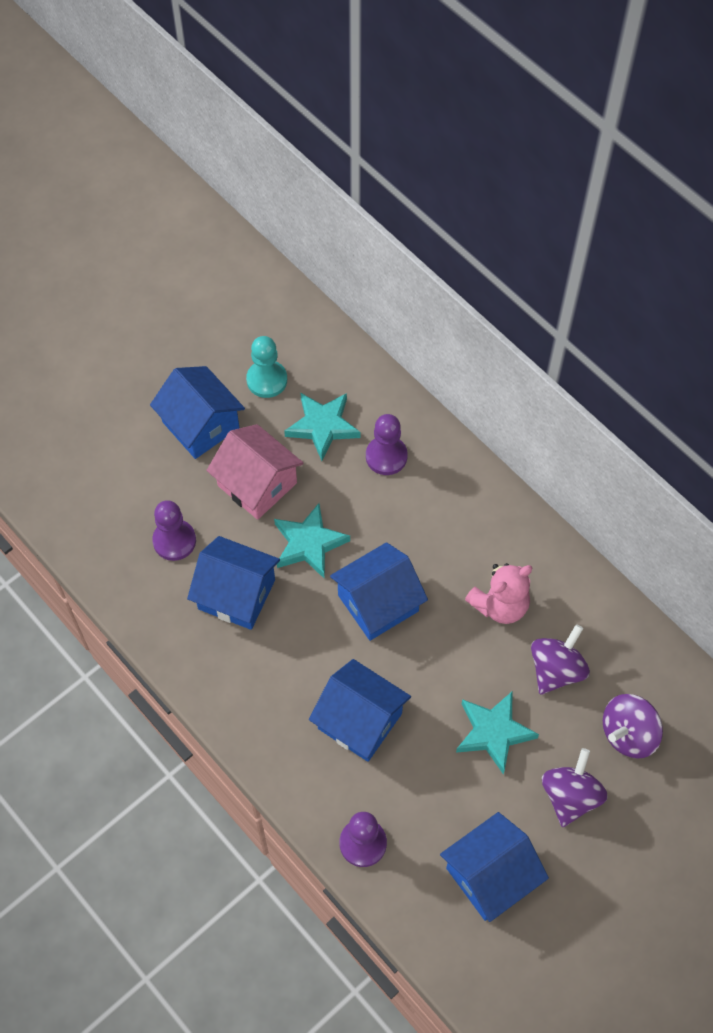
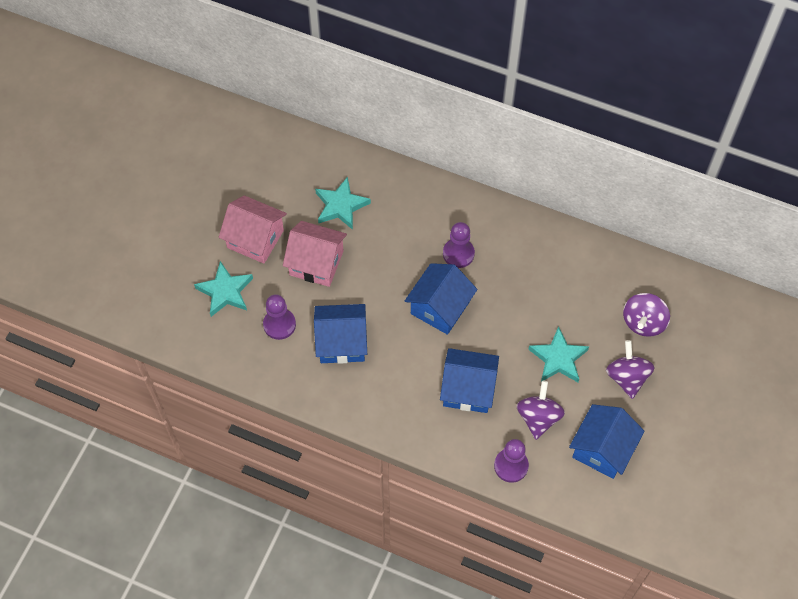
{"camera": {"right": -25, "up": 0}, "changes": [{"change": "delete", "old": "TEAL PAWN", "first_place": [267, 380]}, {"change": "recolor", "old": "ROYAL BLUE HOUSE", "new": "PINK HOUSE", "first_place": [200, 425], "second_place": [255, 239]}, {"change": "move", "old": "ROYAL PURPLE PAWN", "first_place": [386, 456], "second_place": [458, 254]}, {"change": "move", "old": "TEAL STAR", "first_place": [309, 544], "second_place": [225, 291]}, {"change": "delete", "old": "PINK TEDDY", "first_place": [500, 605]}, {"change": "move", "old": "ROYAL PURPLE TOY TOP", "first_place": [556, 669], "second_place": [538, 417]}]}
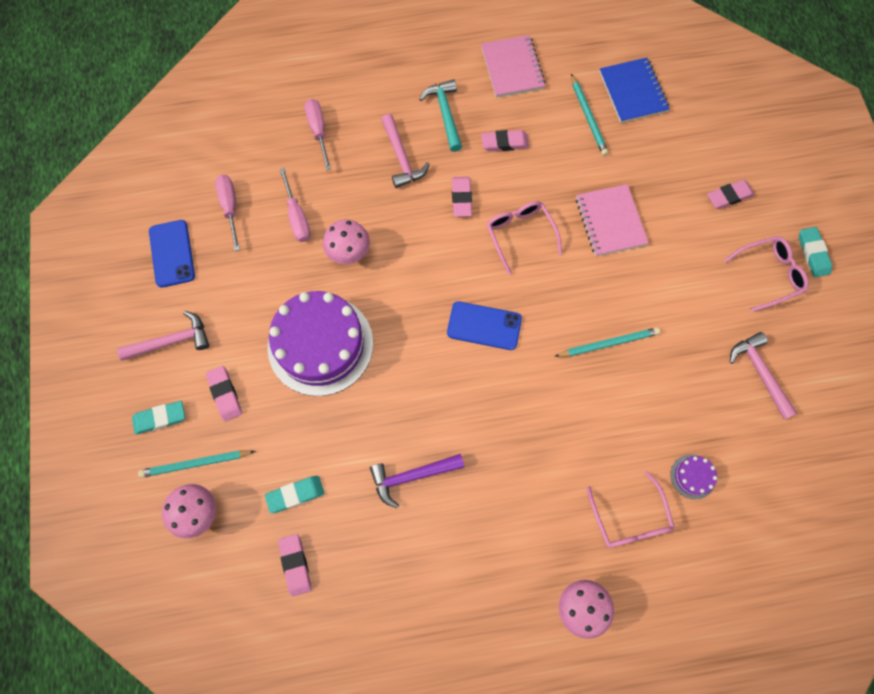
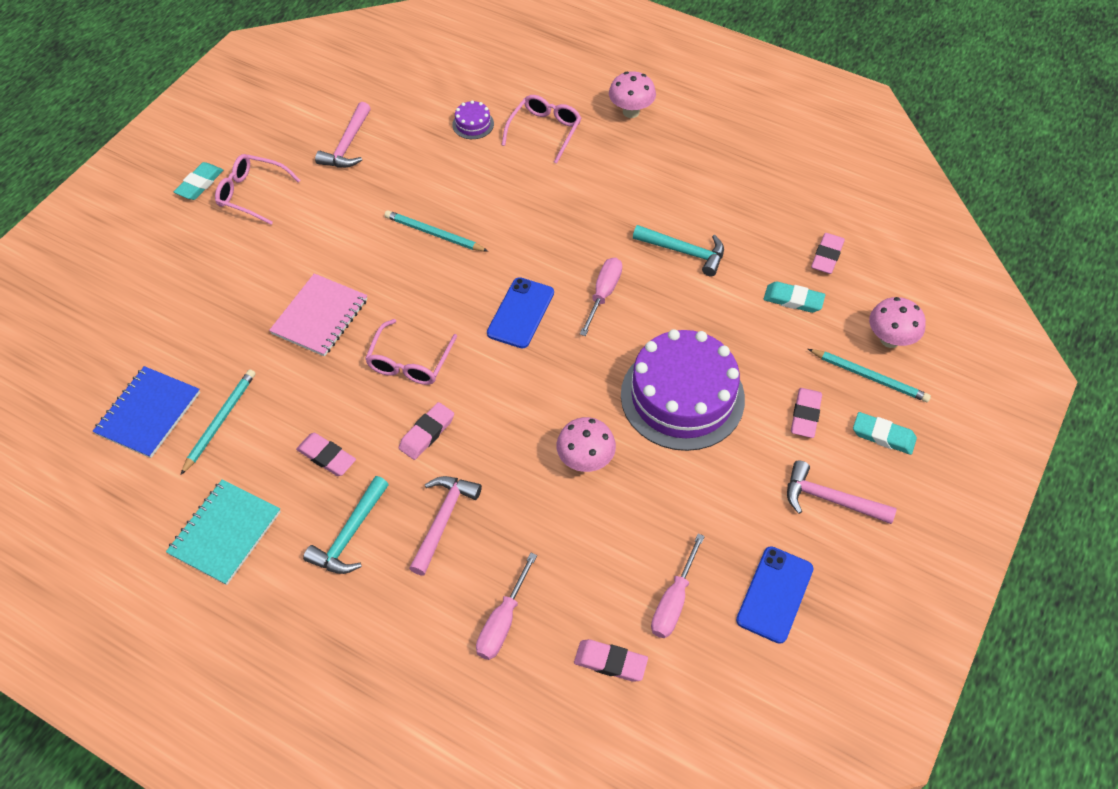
{"camera": {"right": -140, "up": -15}, "changes": [{"change": "recolor", "old": "PINK NOTEPAD", "new": "TEAL NOTEPAD", "first_place": [512, 68], "second_place": [225, 533]}, {"change": "move", "old": "PINK HAND SCREWDRIVER", "first_place": [297, 217], "second_place": [603, 294]}, {"change": "move", "old": "PINK GUM ERASER", "first_place": [729, 196], "second_place": [610, 662]}, {"change": "rotate", "old": "ROYAL BLUE PHONE", "first_place": [484, 326], "second_place": [521, 313], "degrees": 60}, {"change": "recolor", "old": "ROYAL PURPLE CLAW HAMMER", "new": "TEAL CLAW HAMMER", "first_place": [412, 476], "second_place": [684, 252]}]}
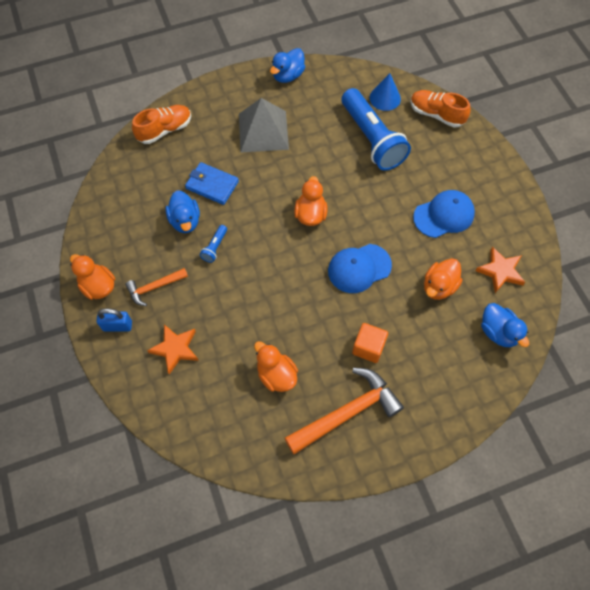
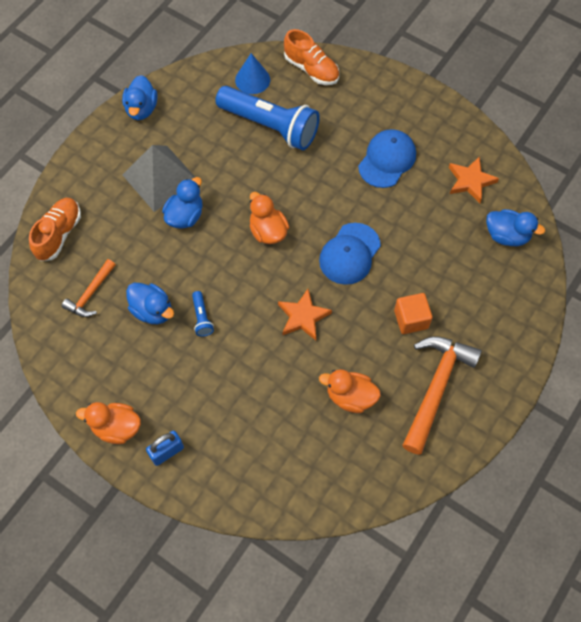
{"camera": {"right": -35, "up": 0}, "changes": [{"change": "rotate", "old": "ORANGE-COLOURED SNEAKER", "first_place": [436, 114], "second_place": [311, 69], "degrees": -135}, {"change": "delete", "old": "ROYAL BLUE WALLET", "first_place": [212, 185]}, {"change": "delete", "old": "ORANGE-COLOURED DUCK", "first_place": [439, 286]}, {"change": "move", "old": "ORANGE-COLOURED CLAW HAMMER", "first_place": [154, 287], "second_place": [90, 294]}, {"change": "move", "old": "ORANGE-COLOURED STAR", "first_place": [175, 349], "second_place": [303, 317]}, {"change": "insert", "new": "ROYAL BLUE DUCK", "second_place": [185, 216]}]}
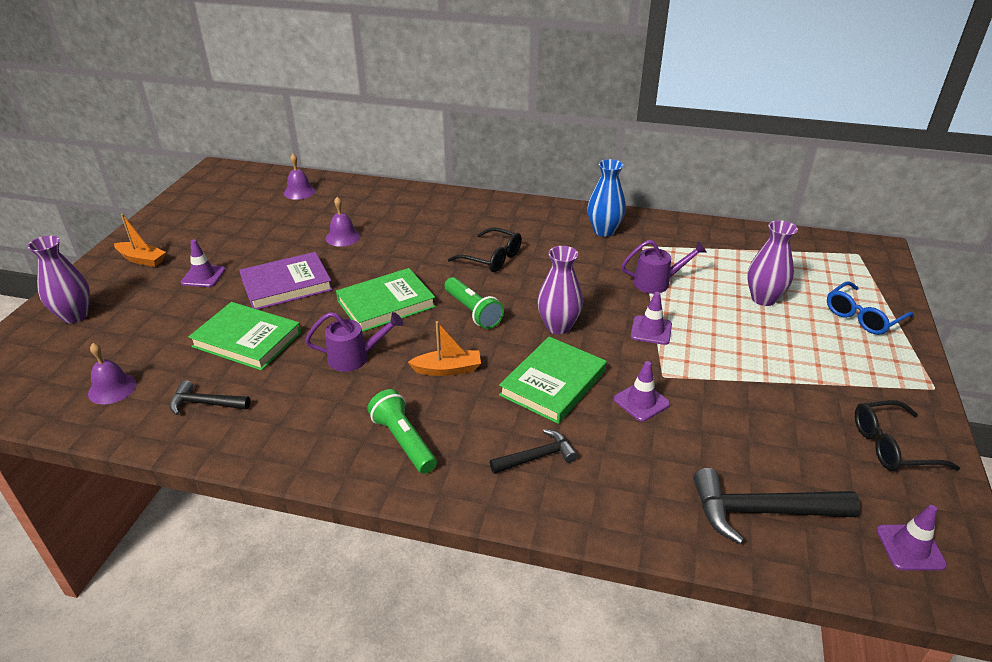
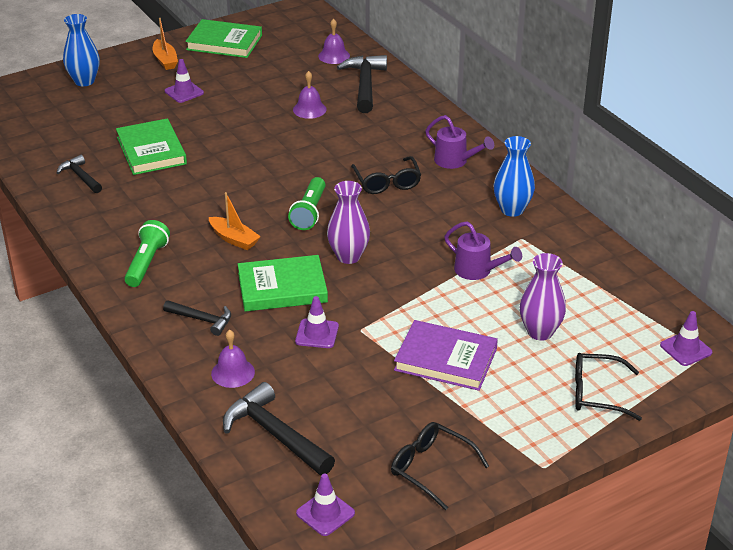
{"camera": {"right": 45, "up": 0}, "changes": [{"change": "recolor", "old": "ROYAL PURPLE TALL VASE", "new": "ROYAL BLUE TALL VASE", "first_place": [75, 315], "second_place": [84, 81]}, {"change": "move", "old": "ROYAL PURPLE HARDBACK", "first_place": [286, 284], "second_place": [446, 359]}, {"change": "move", "old": "GREEN HARDBACK", "first_place": [386, 303], "second_place": [224, 42]}, {"change": "recolor", "old": "ROYAL BLUE GLASSES", "new": "EBONY GLASSES", "first_place": [862, 316], "second_place": [597, 393]}, {"change": "move", "old": "ROYAL PURPLE TRAFFIC CONE", "first_place": [651, 330], "second_place": [686, 349]}, {"change": "move", "old": "ROYAL PURPLE WATERING CAN", "first_place": [355, 358], "second_place": [455, 161]}, {"change": "move", "old": "ROYAL PURPLE BELL", "first_place": [112, 388], "second_place": [233, 372]}, {"change": "insert", "new": "EBONY CLAW HAMMER", "second_place": [365, 85]}]}
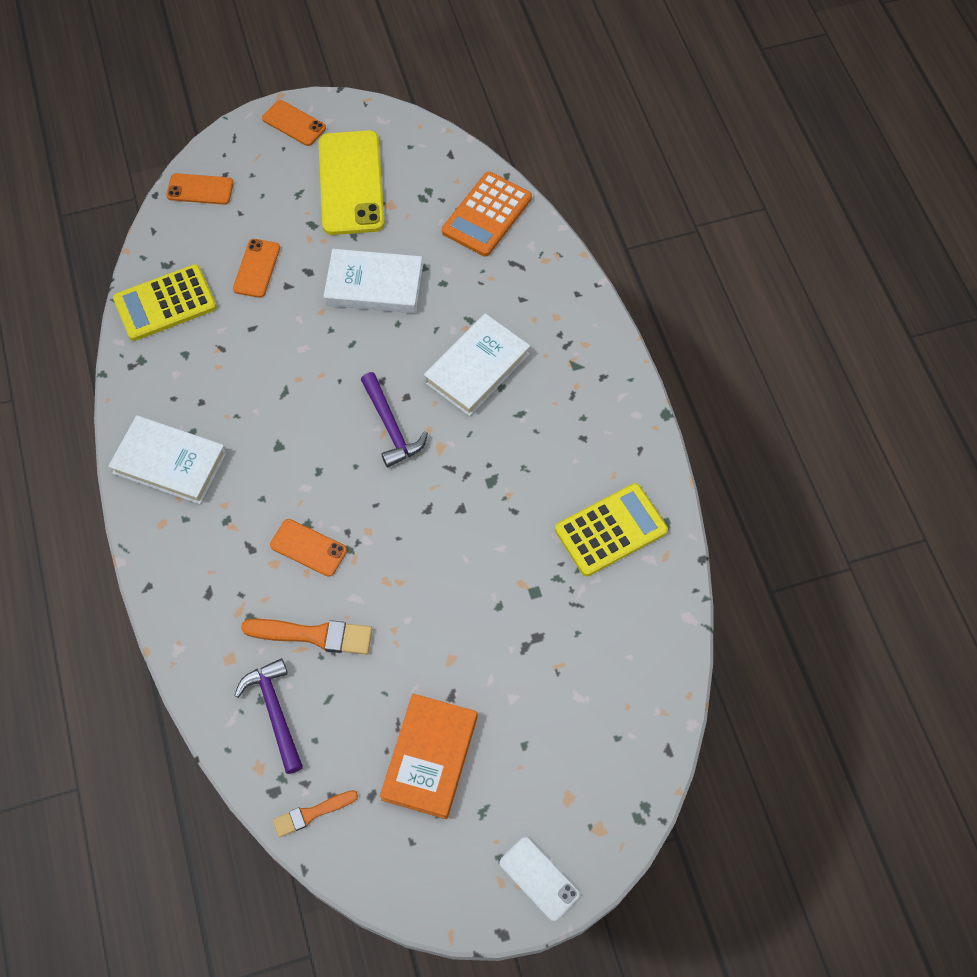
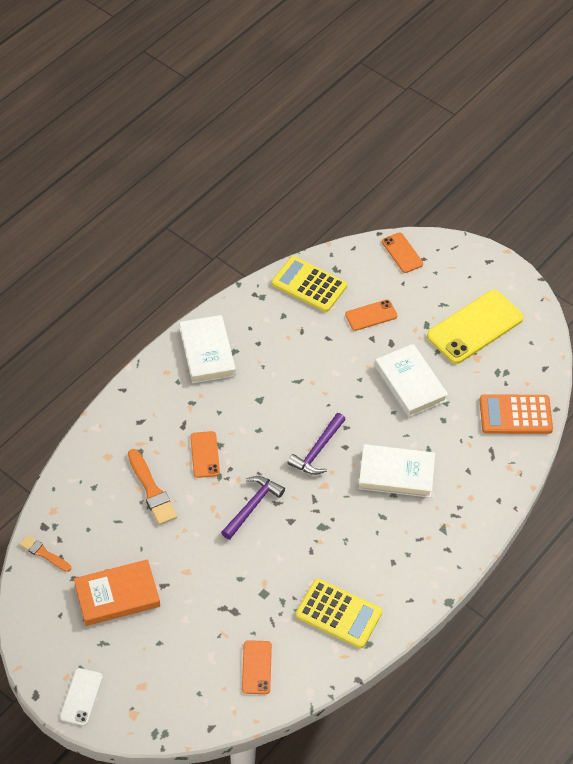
{"camera": {"right": 55, "up": -10}, "changes": [{"change": "move", "old": "ORANGE-COLOURED PHONE", "first_place": [294, 123], "second_place": [256, 667]}, {"change": "move", "old": "ROYAL PURPLE CLAW HAMMER", "first_place": [275, 711], "second_place": [252, 506]}]}
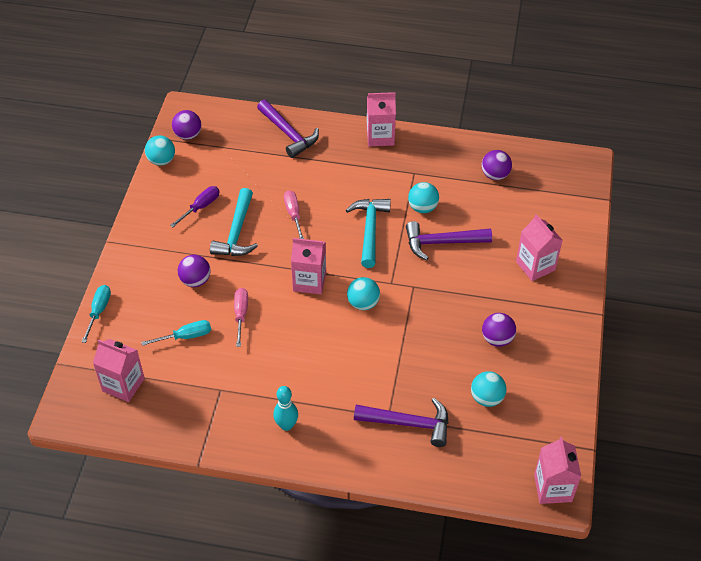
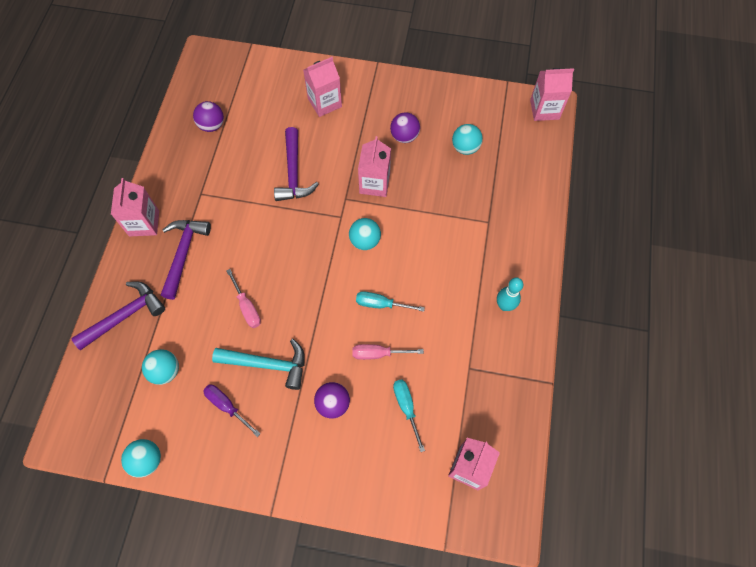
{"camera": {"right": -90, "up": 15}, "changes": [{"change": "delete", "old": "ROYAL PURPLE SPHERE", "first_place": [188, 135]}, {"change": "move", "old": "TEAL SPHERE", "first_place": [422, 207], "second_place": [165, 371]}, {"change": "rotate", "old": "PINK HAND SCREWDRIVER", "first_place": [293, 214], "second_place": [247, 307], "degrees": -105}, {"change": "delete", "old": "TEAL CLAW HAMMER", "first_place": [370, 230]}, {"change": "move", "old": "PINK CARTON", "first_place": [309, 281], "second_place": [374, 183]}, {"change": "move", "old": "TEAL HAND SCREWDRIVER", "first_place": [99, 311], "second_place": [381, 304]}, {"change": "move", "old": "ROYAL PURPLE CLAW HAMMER", "first_place": [409, 423], "second_place": [184, 253]}]}
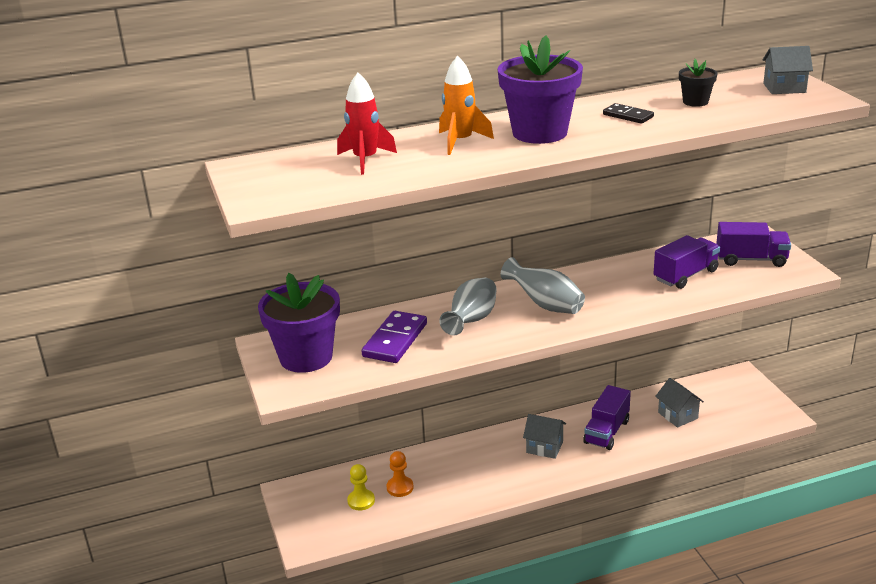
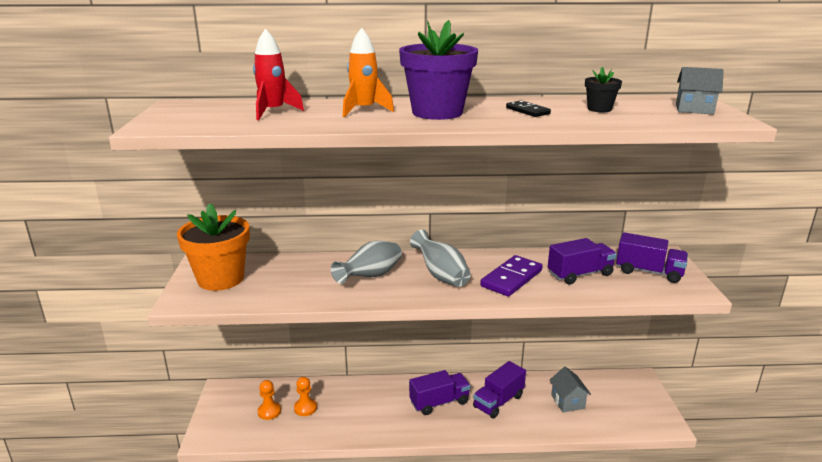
{"camera": {"right": 15, "up": -5}, "changes": [{"change": "recolor", "old": "ROYAL PURPLE POTTED PLANT", "new": "ORANGE-COLOURED POTTED PLANT", "first_place": [306, 357], "second_place": [220, 279]}, {"change": "move", "old": "ROYAL PURPLE DOMINO TILE", "first_place": [395, 340], "second_place": [511, 278]}, {"change": "replace", "old": "GREY HOUSE", "new": "ROYAL PURPLE TRUCK", "first_place": [544, 447], "second_place": [439, 402]}, {"change": "recolor", "old": "GOLDEN PAWN", "new": "ORANGE-COLOURED PAWN", "first_place": [361, 501], "second_place": [269, 411]}]}
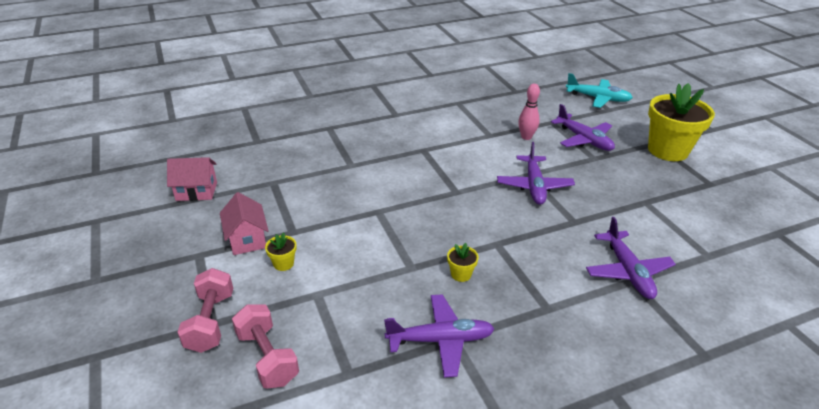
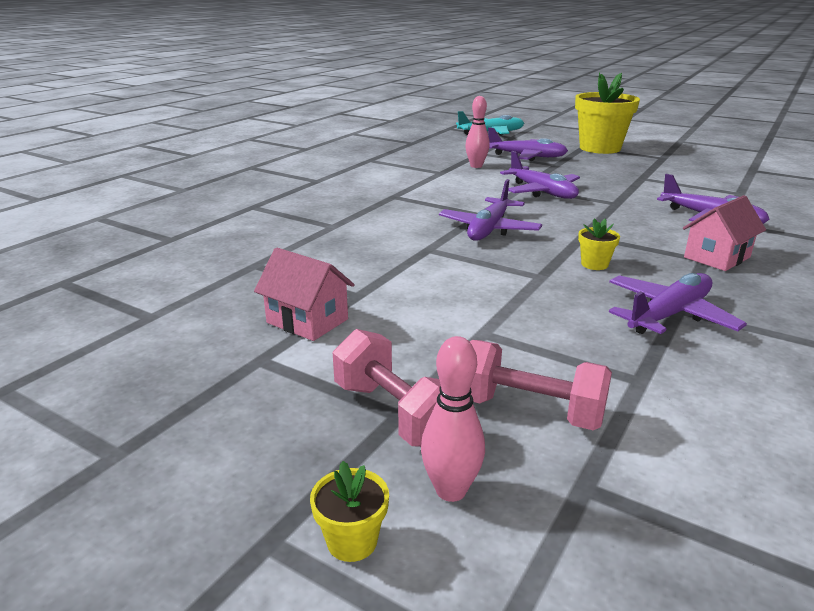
{"camera": {"right": -35, "up": -10}, "changes": [{"change": "move", "old": "PINK HOUSE", "first_place": [196, 191], "second_place": [716, 257]}, {"change": "move", "old": "GOLDEN POTTED PLANT", "first_place": [283, 263], "second_place": [352, 541]}, {"change": "insert", "new": "ROYAL PURPLE TOY PLANE", "second_place": [489, 229]}, {"change": "insert", "new": "PINK BOWLING PIN", "second_place": [451, 490]}]}
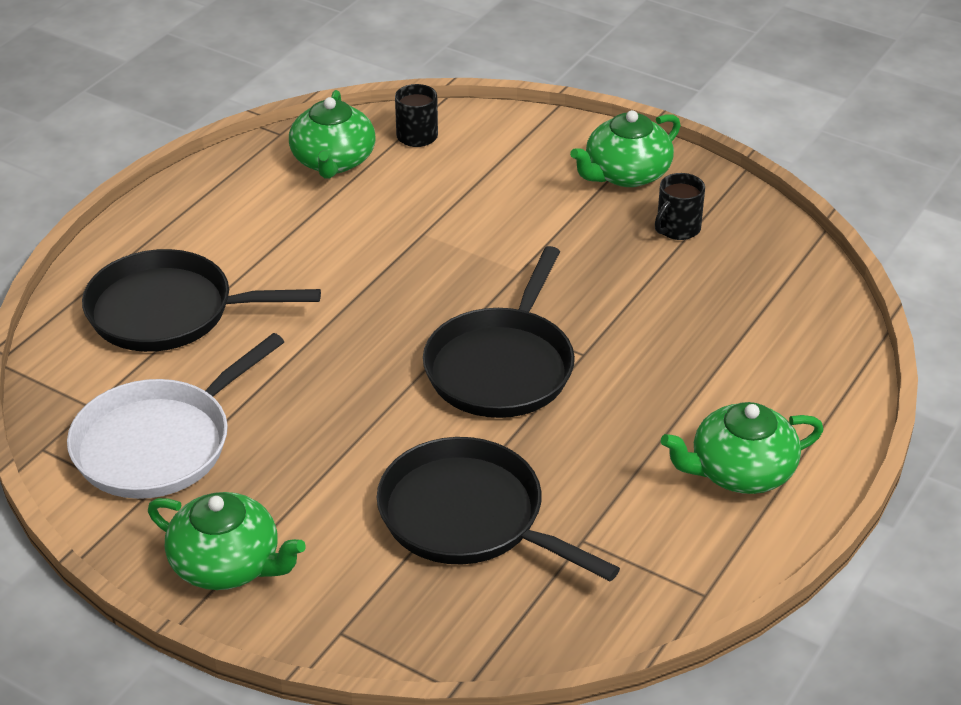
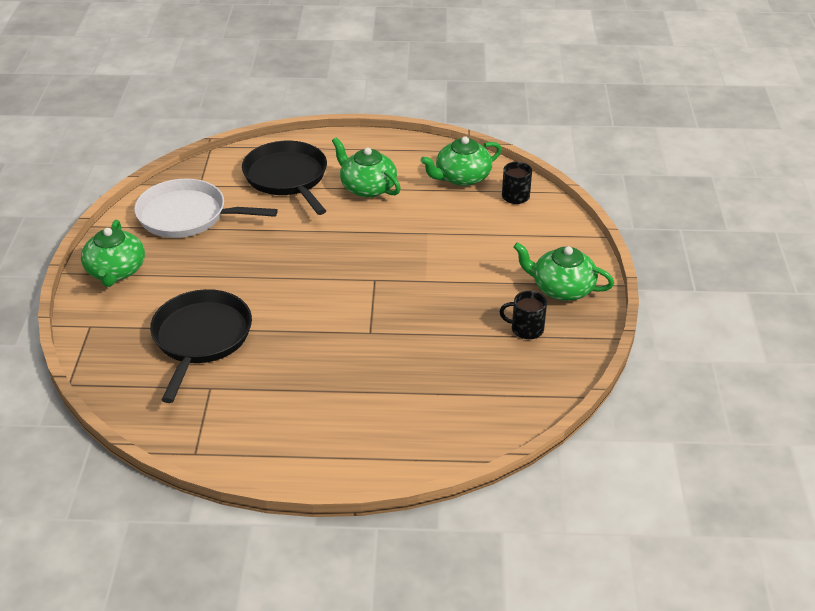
{"camera": {"right": 60, "up": 0}, "changes": [{"change": "delete", "old": "EBONY PAN", "first_place": [502, 367]}, {"change": "move", "old": "GREEN TEA POT", "first_place": [740, 471], "second_place": [367, 187]}]}
